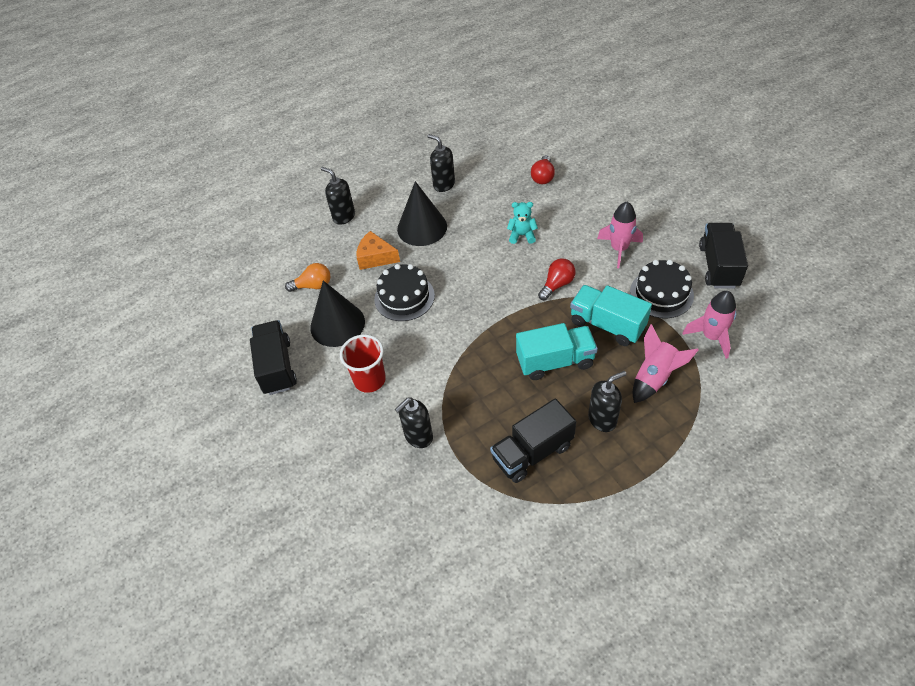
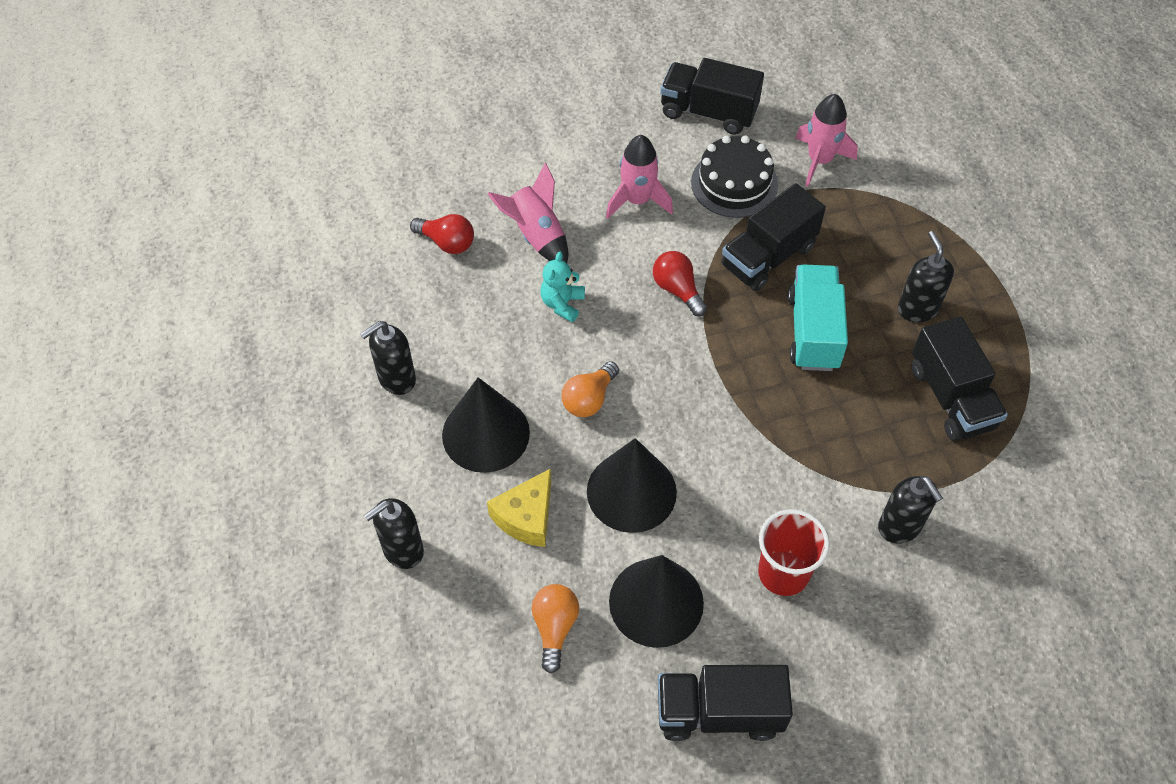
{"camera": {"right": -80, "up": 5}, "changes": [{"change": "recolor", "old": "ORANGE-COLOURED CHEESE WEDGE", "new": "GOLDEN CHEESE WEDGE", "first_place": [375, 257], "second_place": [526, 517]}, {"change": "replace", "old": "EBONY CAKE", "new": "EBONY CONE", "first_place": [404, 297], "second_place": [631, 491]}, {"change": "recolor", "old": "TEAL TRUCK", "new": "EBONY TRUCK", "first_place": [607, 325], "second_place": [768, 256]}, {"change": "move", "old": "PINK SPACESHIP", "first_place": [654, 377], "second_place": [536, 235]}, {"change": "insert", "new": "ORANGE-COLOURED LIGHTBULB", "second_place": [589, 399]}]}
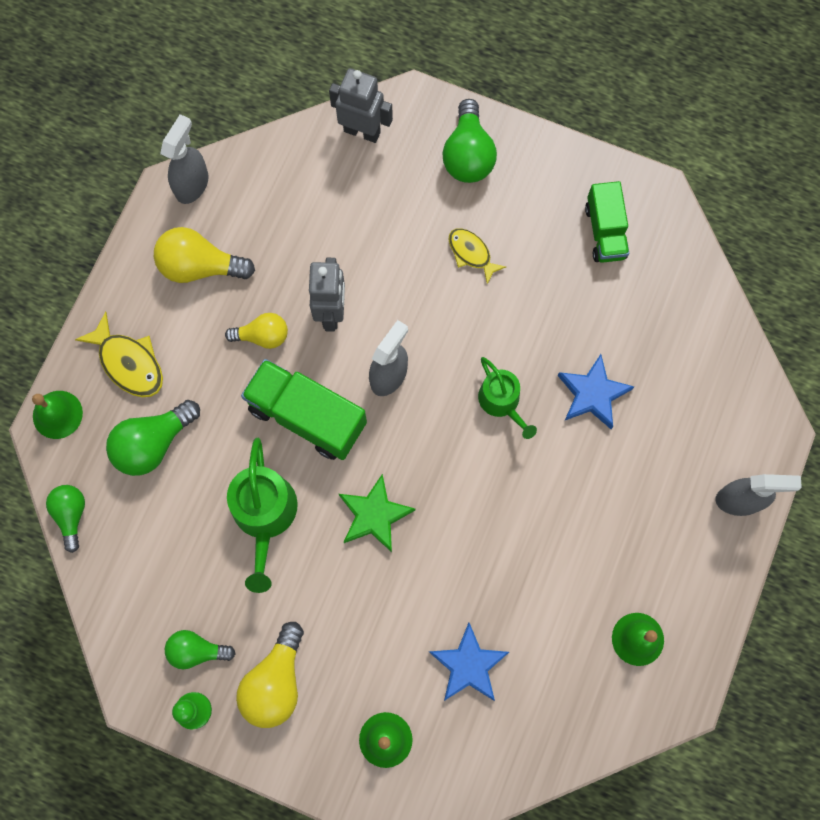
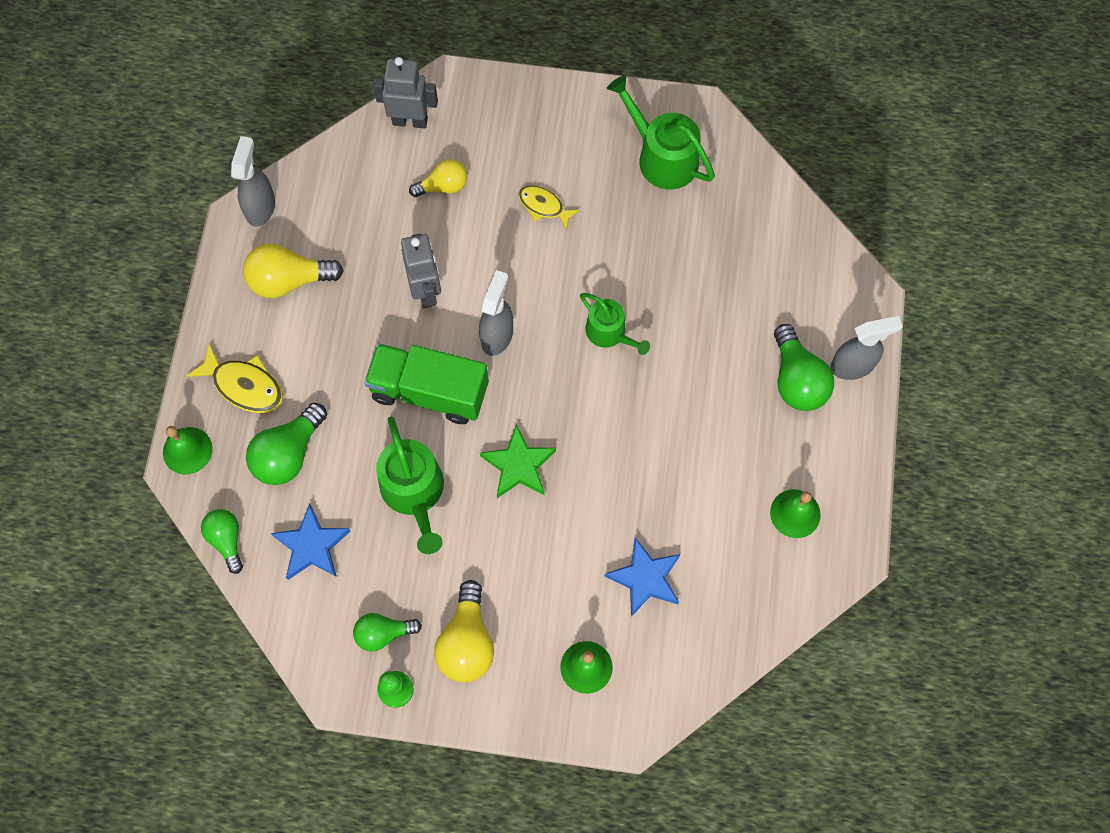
{"camera": {"right": -15, "up": -5}, "changes": [{"change": "move", "old": "GREEN LIGHTBULB", "first_place": [468, 155], "second_place": [797, 380]}, {"change": "replace", "old": "GREEN TRUCK", "new": "GREEN WATERING CAN", "first_place": [605, 232], "second_place": [662, 157]}, {"change": "move", "old": "GOLDEN LIGHTBULB", "first_place": [263, 336], "second_place": [443, 186]}, {"change": "move", "old": "ROYAL BLUE STAR", "first_place": [592, 394], "second_place": [312, 546]}]}
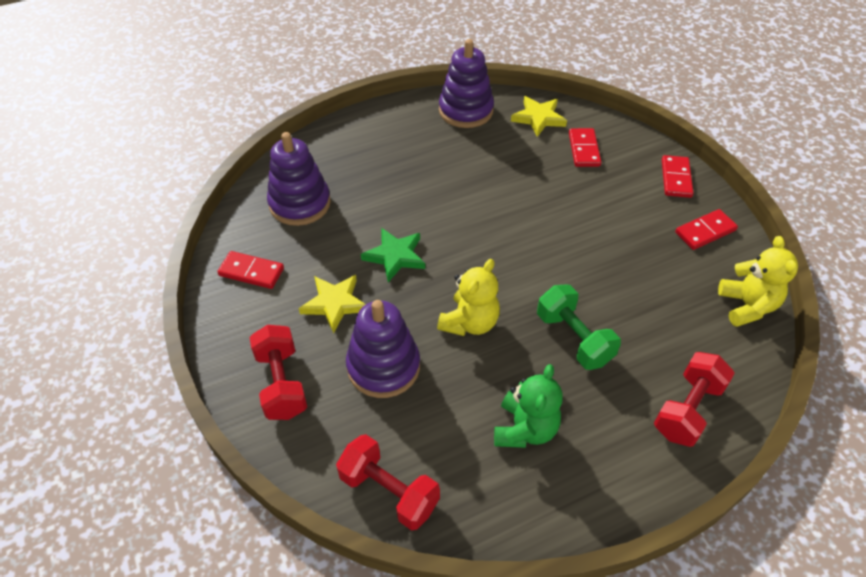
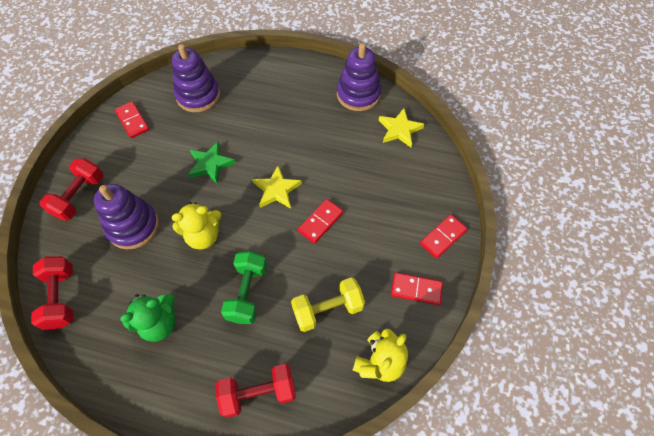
{"camera": {"right": 40, "up": 10}, "changes": [{"change": "move", "old": "CRIMSON DOMINO TILE", "first_place": [583, 149], "second_place": [320, 222]}, {"change": "move", "old": "GOLDEN STAR", "first_place": [335, 303], "second_place": [277, 190]}, {"change": "insert", "new": "GOLDEN FREE WEIGHT", "second_place": [327, 309]}]}
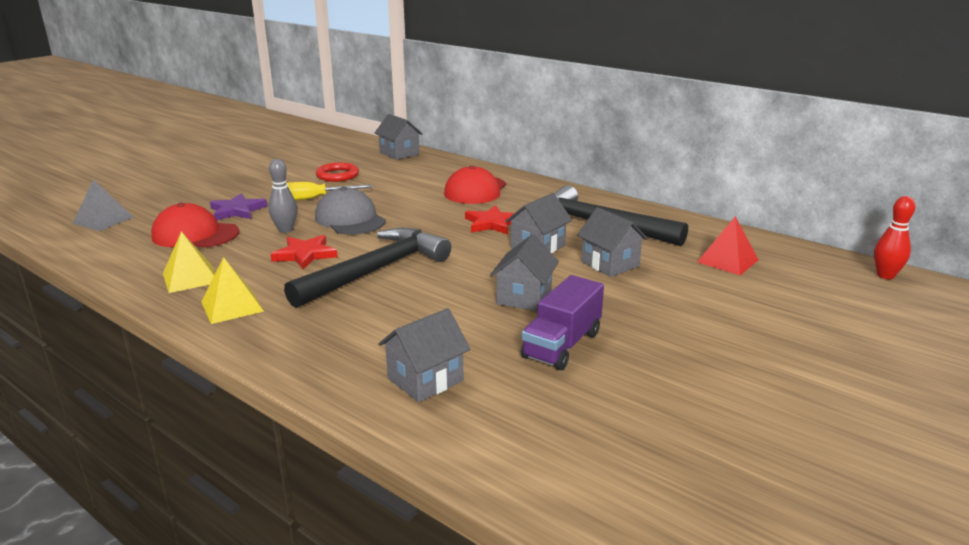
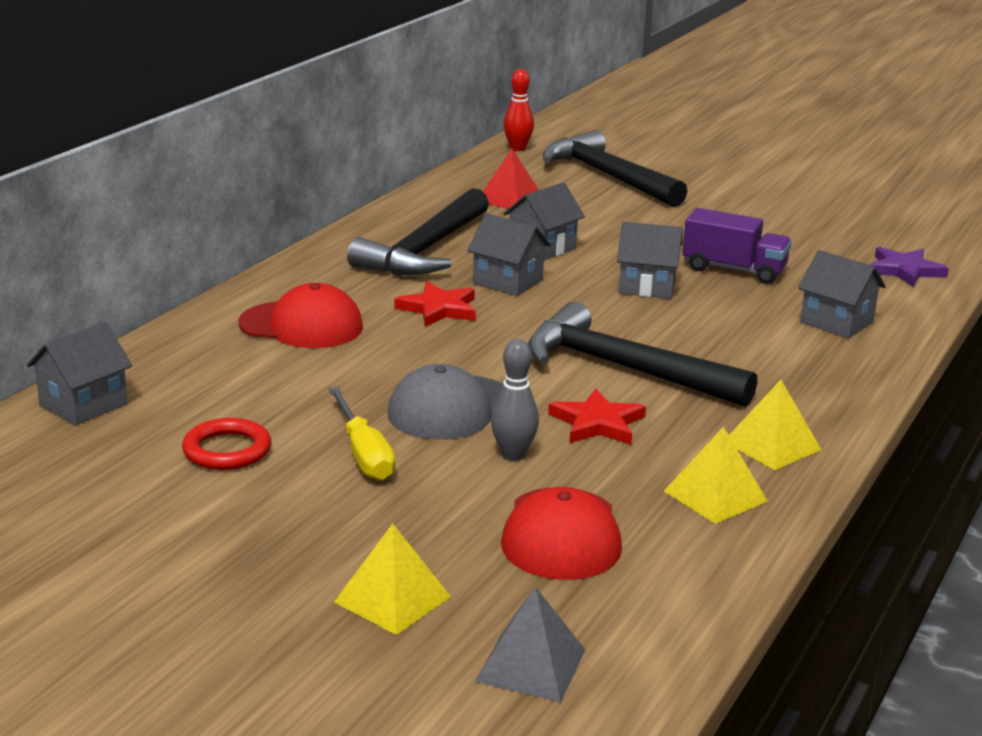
{"camera": {"right": -100, "up": 0}, "changes": [{"change": "move", "old": "ROYAL PURPLE STAR", "first_place": [237, 210], "second_place": [904, 270]}, {"change": "insert", "new": "EBONY CLAW HAMMER", "second_place": [608, 176]}, {"change": "insert", "new": "GOLDEN SOLID PYRAMID", "second_place": [392, 599]}]}
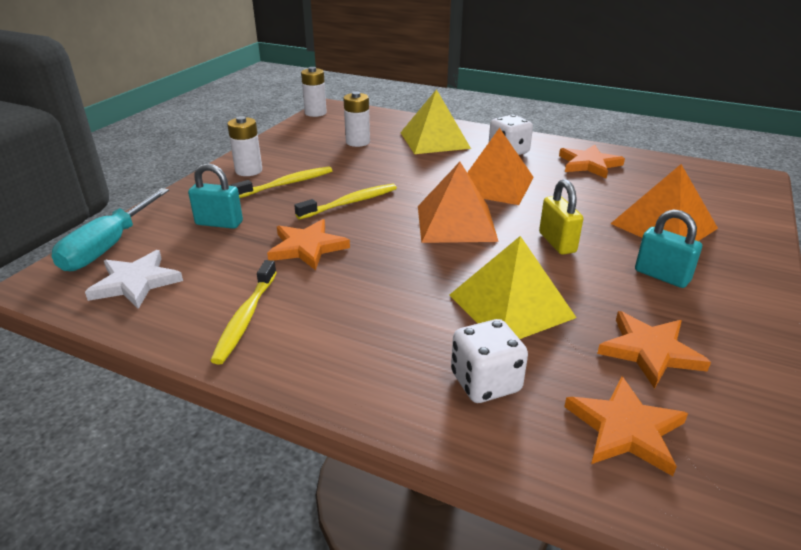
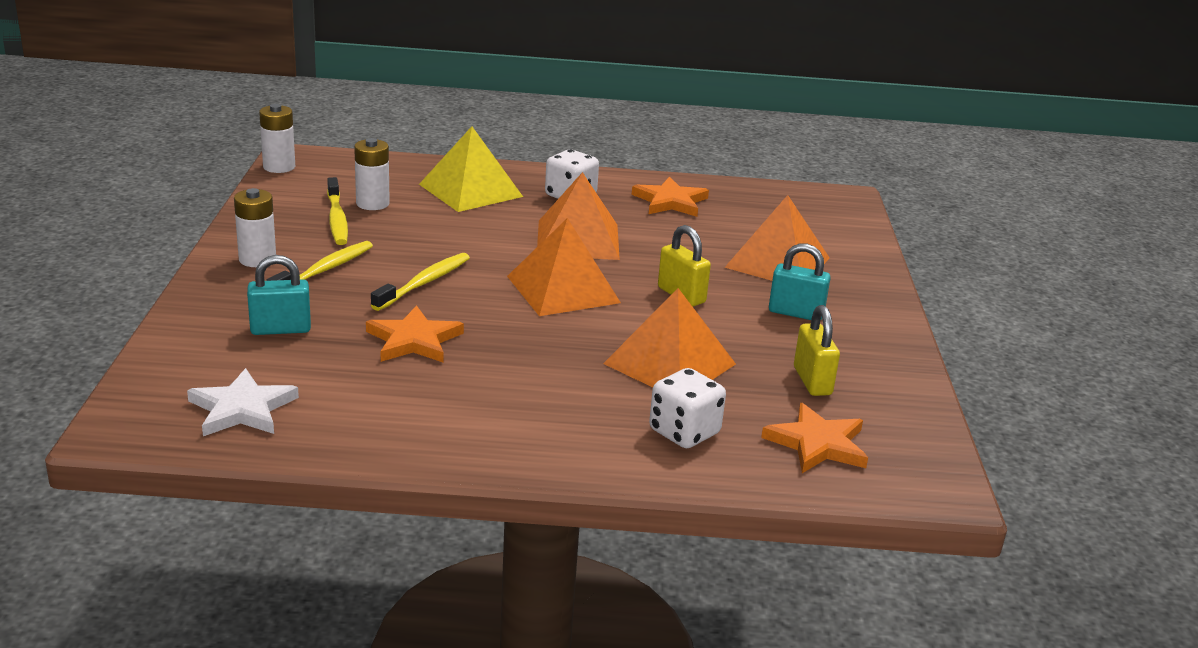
{"camera": {"right": -25, "up": -5}, "changes": [{"change": "delete", "old": "TEAL HAND SCREWDRIVER", "first_place": [108, 246]}, {"change": "recolor", "old": "GOLDEN SOLID PYRAMID", "new": "ORANGE-COLOURED SOLID PYRAMID", "first_place": [511, 305], "second_place": [669, 363]}, {"change": "move", "old": "GOLDEN TOOTH BRUSH", "first_place": [246, 318], "second_place": [337, 219]}, {"change": "replace", "old": "ORANGE-COLOURED STAR", "new": "GOLDEN SMALL LOCK", "first_place": [650, 351], "second_place": [812, 381]}]}
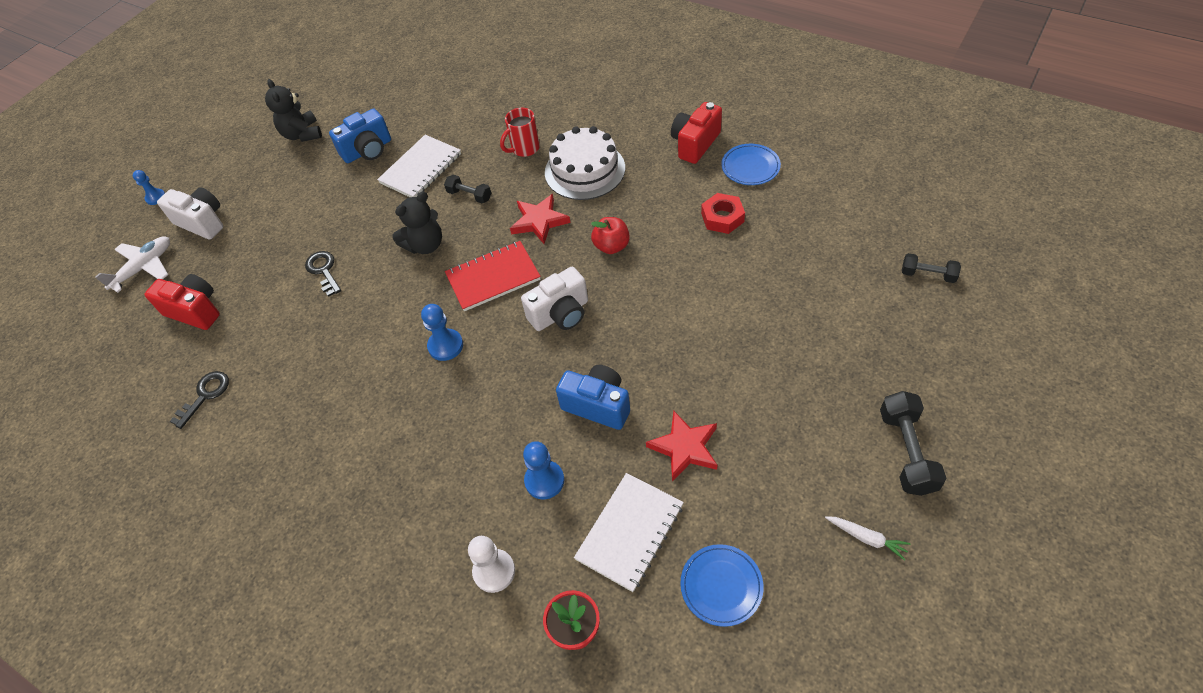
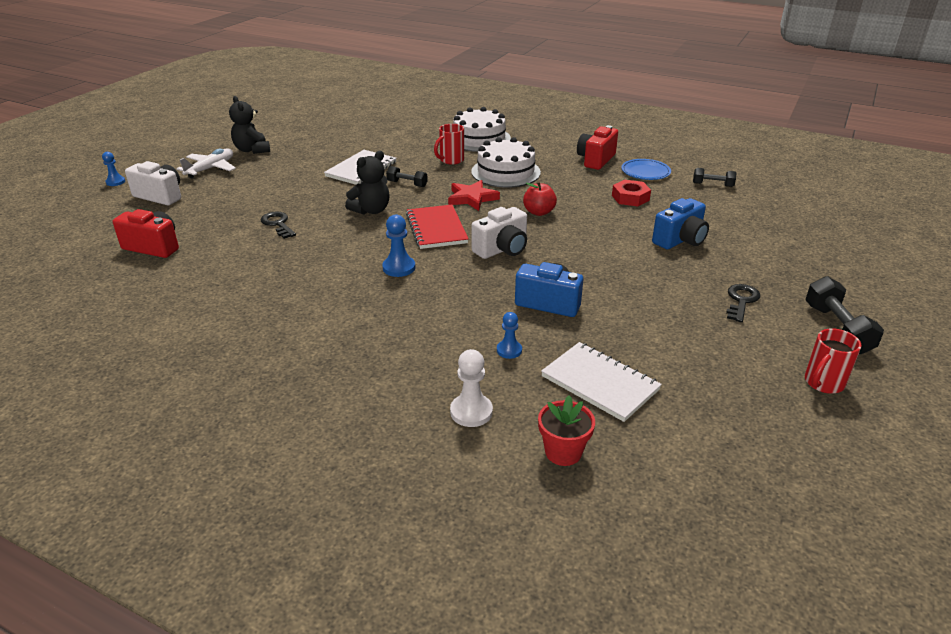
{"camera": {"right": -10, "up": -20}, "changes": [{"change": "move", "old": "ROYAL BLUE COMPACT CAMERA", "first_place": [368, 150], "second_place": [680, 240]}, {"change": "move", "old": "SNOW-WHITE TOY PLANE", "first_place": [144, 268], "second_place": [211, 169]}, {"change": "rotate", "old": "CRIMSON NOTEPAD", "first_place": [493, 277], "second_place": [436, 229], "degrees": -75}, {"change": "move", "old": "EBONY FREE WEIGHT", "first_place": [928, 275], "second_place": [712, 185]}, {"change": "move", "old": "EBONY KEY", "first_place": [205, 395], "second_place": [741, 301]}, {"change": "delete", "old": "CRIMSON STAR", "first_place": [684, 447]}, {"change": "resize", "old": "ROYAL BLUE PAWN", "first_place": [544, 480], "second_place": [509, 350], "factor": 0.66}, {"change": "rotate", "old": "SNOW-WHITE NOTEPAD", "first_place": [630, 532], "second_place": [600, 383], "degrees": -75}, {"change": "replace", "old": "SNOW-WHITE TOY CARROT", "new": "CRIMSON MUG", "first_place": [866, 538], "second_place": [823, 383]}, {"change": "delete", "old": "ROYAL BLUE PLATE", "first_place": [721, 586]}, {"change": "insert", "new": "SNOW-WHITE CAKE", "second_place": [479, 139]}]}
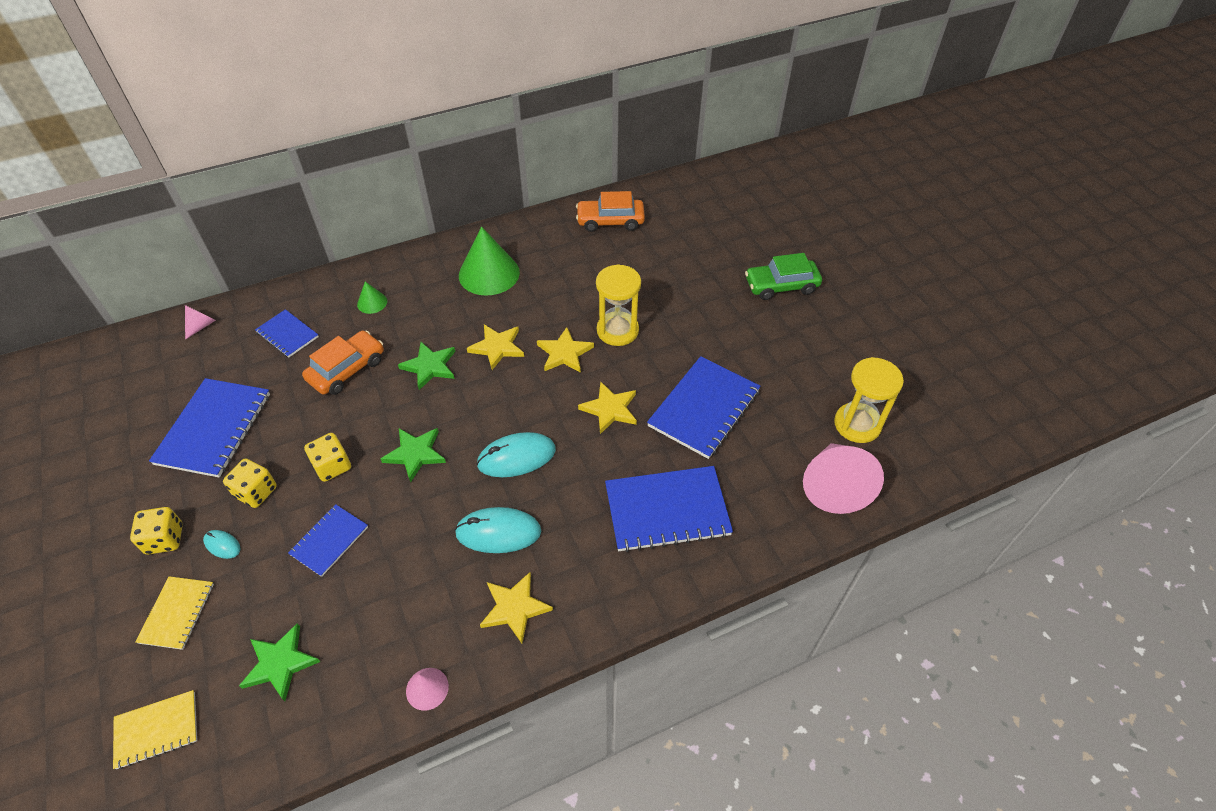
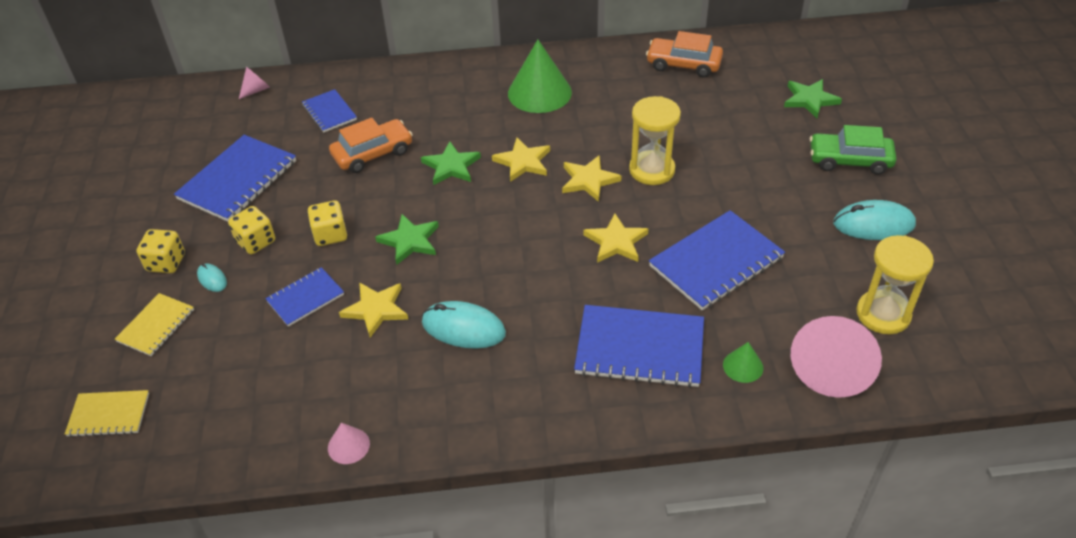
{"camera": {"right": 20, "up": -5}, "changes": [{"change": "move", "old": "GREEN CONE", "first_place": [372, 302], "second_place": [743, 366]}, {"change": "move", "old": "TEAL MOUSE", "first_place": [516, 457], "second_place": [873, 224]}, {"change": "move", "old": "GOLDEN STAR", "first_place": [515, 608], "second_place": [376, 309]}, {"change": "move", "old": "GREEN STAR", "first_place": [280, 663], "second_place": [810, 100]}]}
